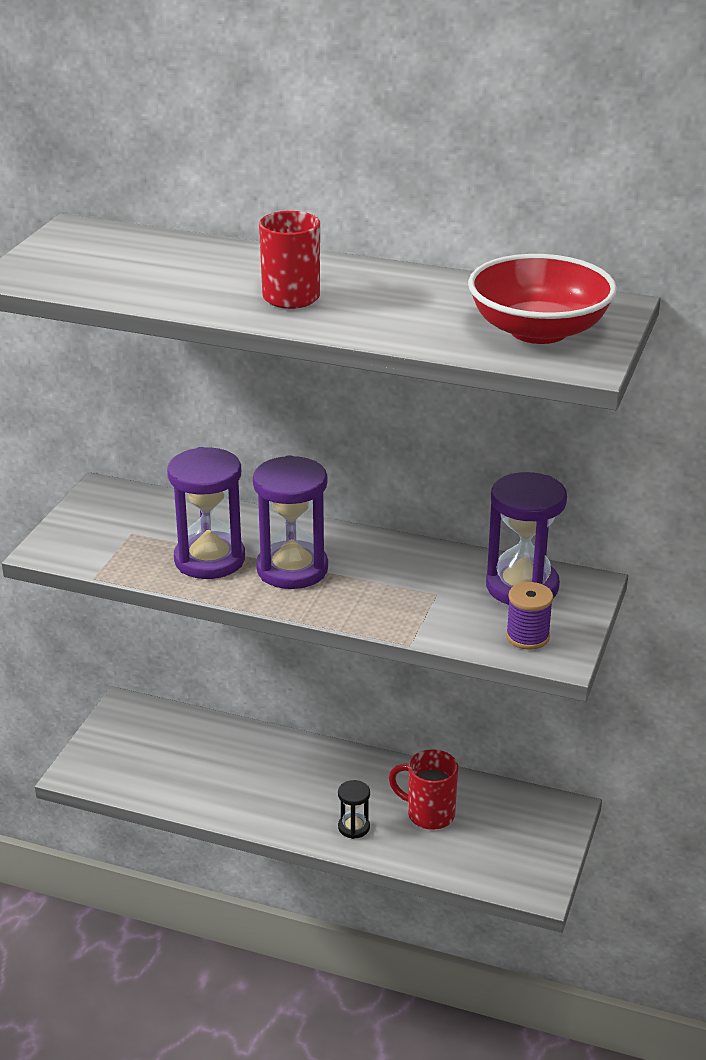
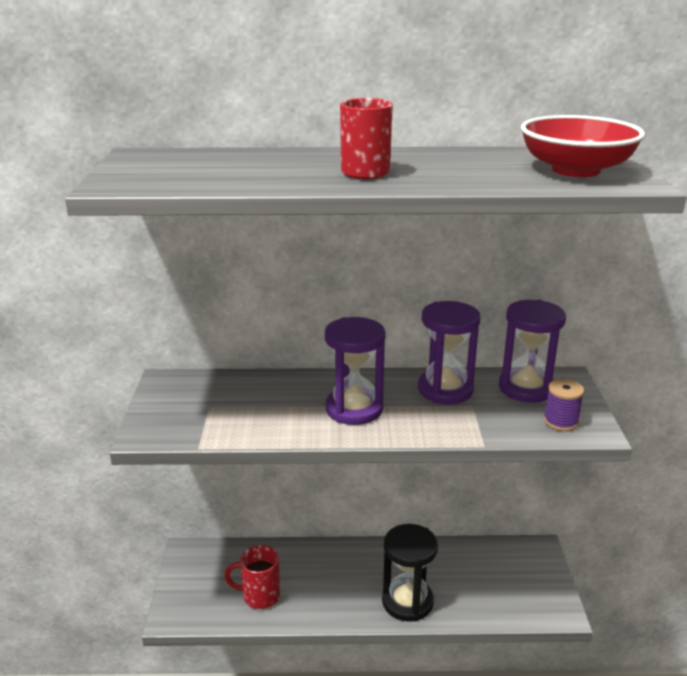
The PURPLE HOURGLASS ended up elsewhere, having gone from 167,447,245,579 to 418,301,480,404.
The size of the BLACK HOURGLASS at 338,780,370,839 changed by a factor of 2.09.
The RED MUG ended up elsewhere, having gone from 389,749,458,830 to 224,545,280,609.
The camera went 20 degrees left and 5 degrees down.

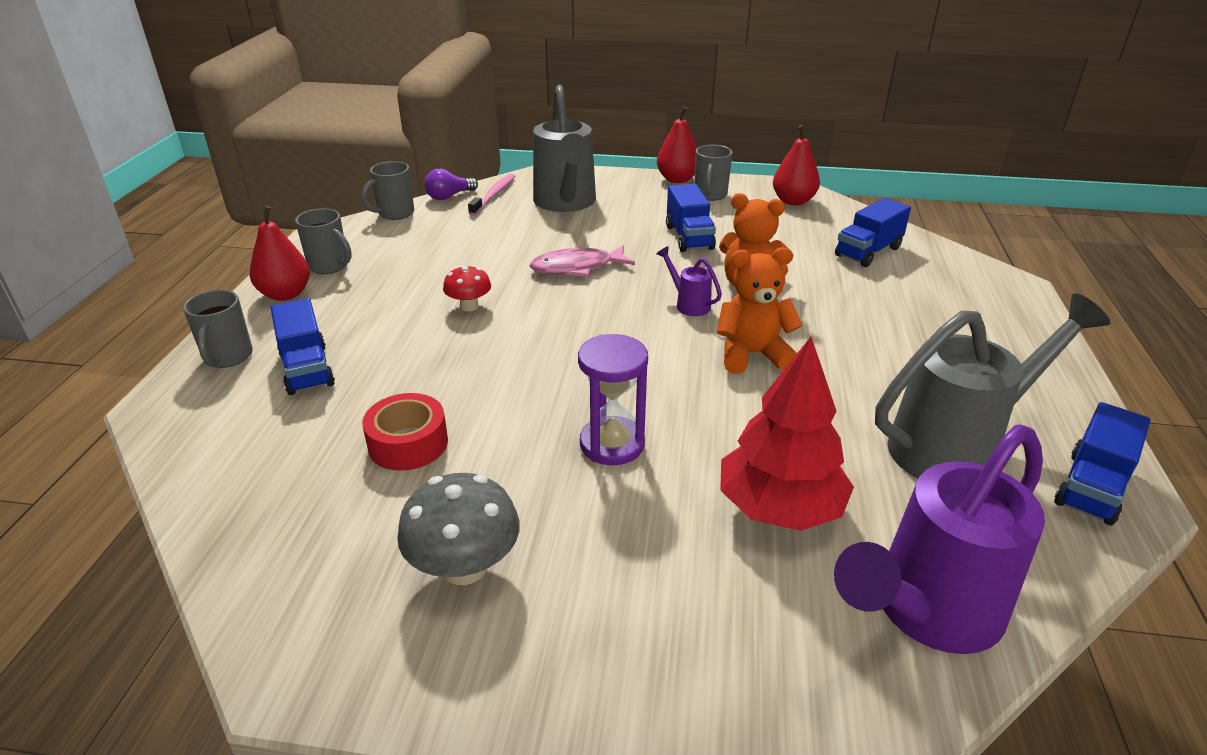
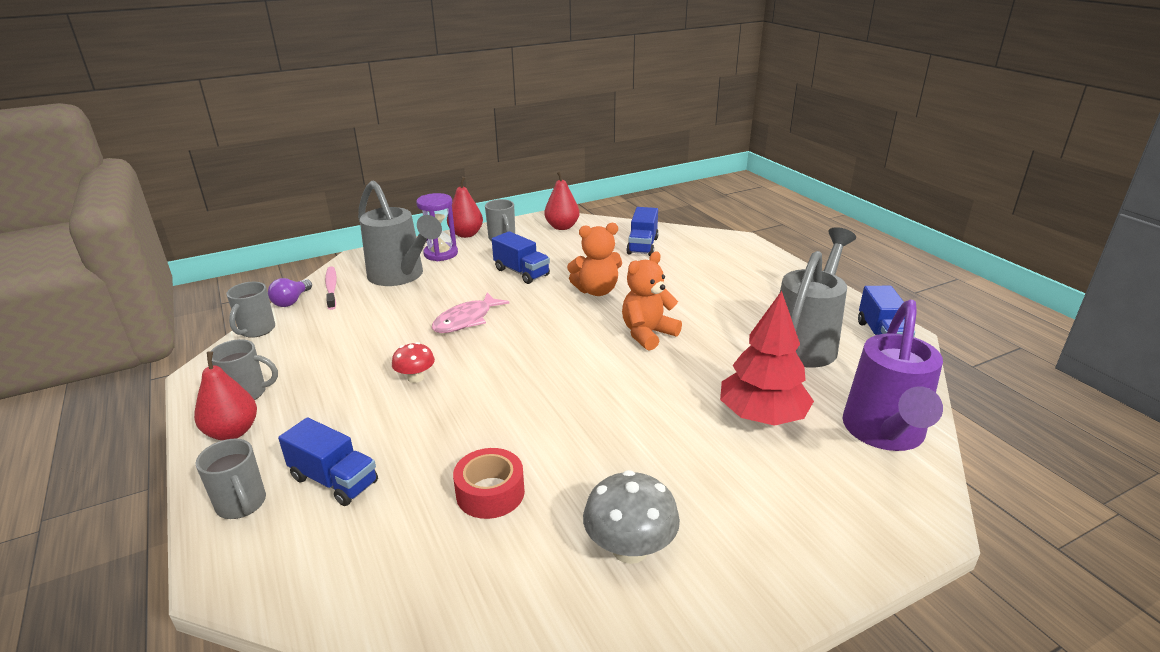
The PURPLE HOURGLASS ended up elsewhere, having gone from 578,334,648,465 to 416,193,458,261.
The second view lost the PURPLE WATERING CAN at 656,246,722,316.
The camera went 35 degrees left and 5 degrees down.

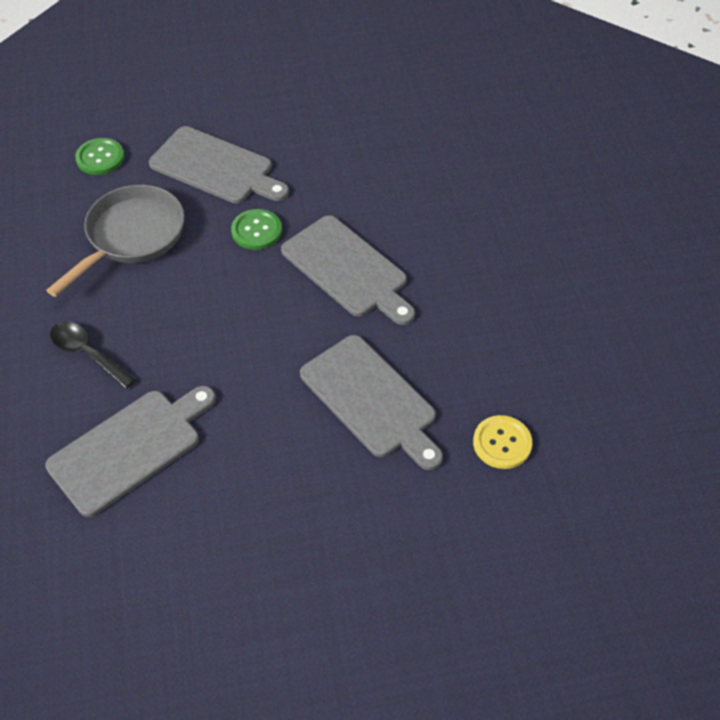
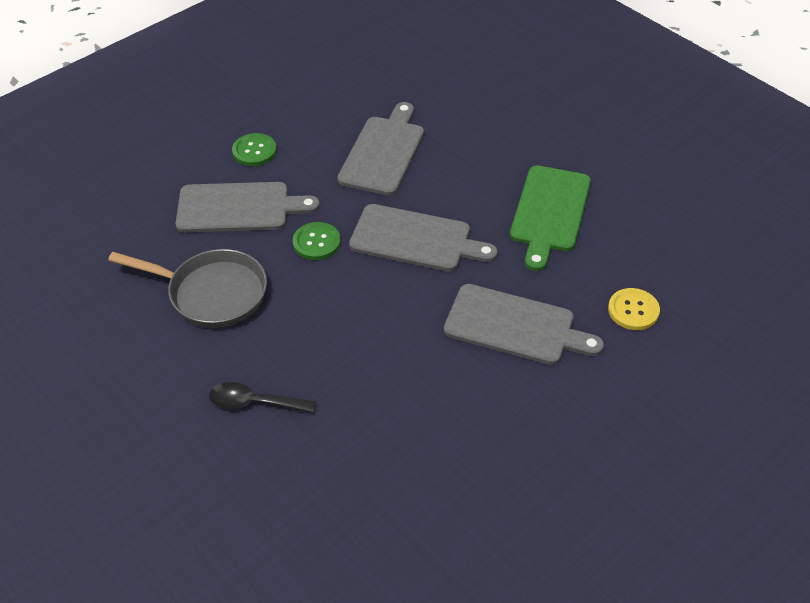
The GREY CUTTING BOARD ended up elsewhere, having gone from 45,386,216,517 to 337,102,424,196.
The GREY PAN at 46,185,185,297 ended up facing another way, 105 degrees clockwise from before.
The GREEN BUTTON ended up elsewhere, having gone from 75,138,124,175 to 232,133,277,166.
The second view gained the GREEN CUTTING BOARD at 510,165,591,271.
The camera went 30 degrees left and 5 degrees down.

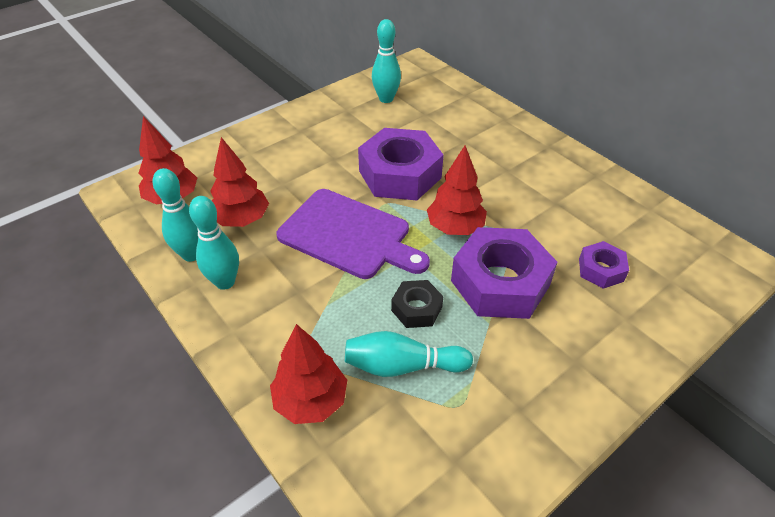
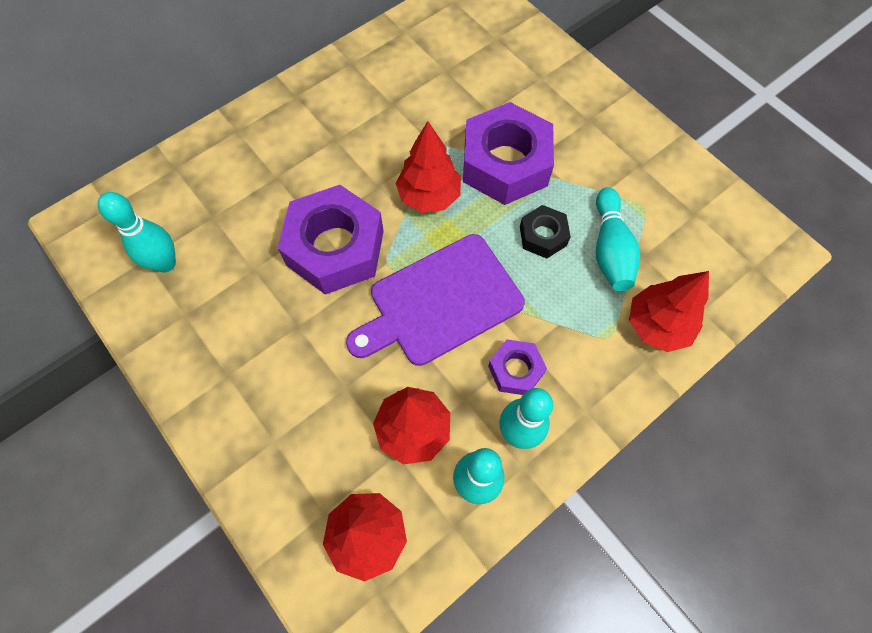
The PURPLE CUTTING BOARD at 276,189,430,279 ended up facing another way, 150 degrees counterclockwise from before.
The PURPLE NUT ended up elsewhere, having gone from 579,241,629,289 to 488,339,547,395.
The camera went 90 degrees left and 20 degrees up.

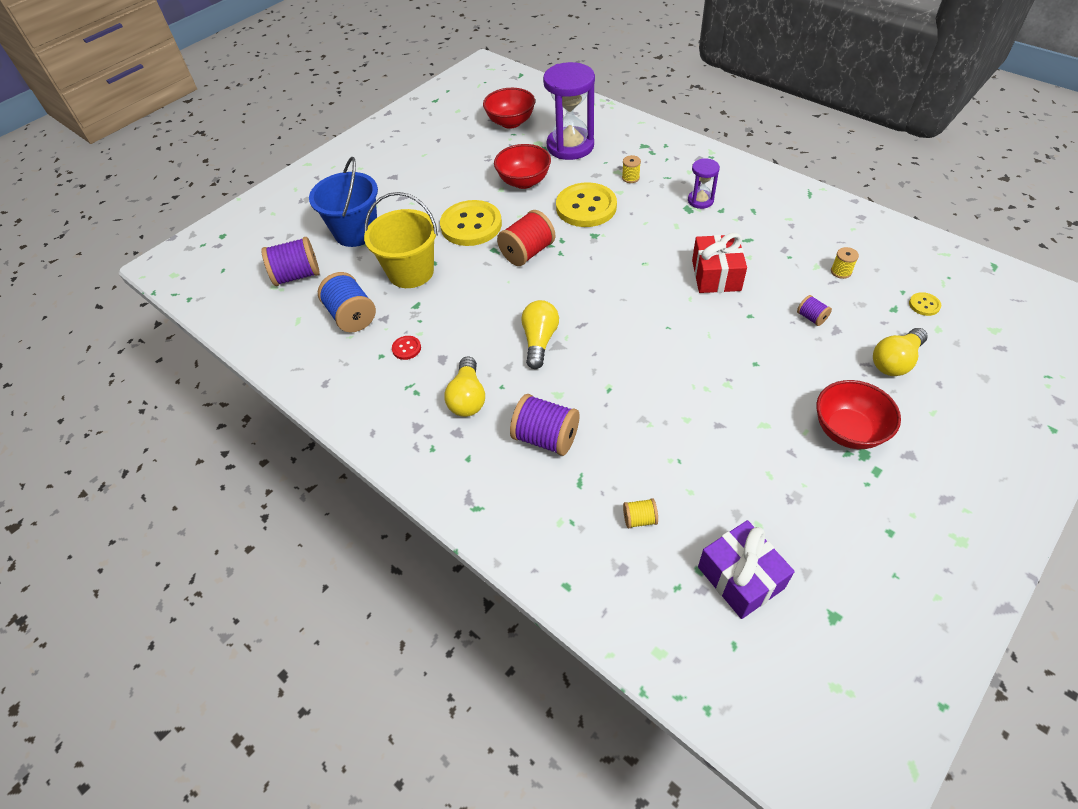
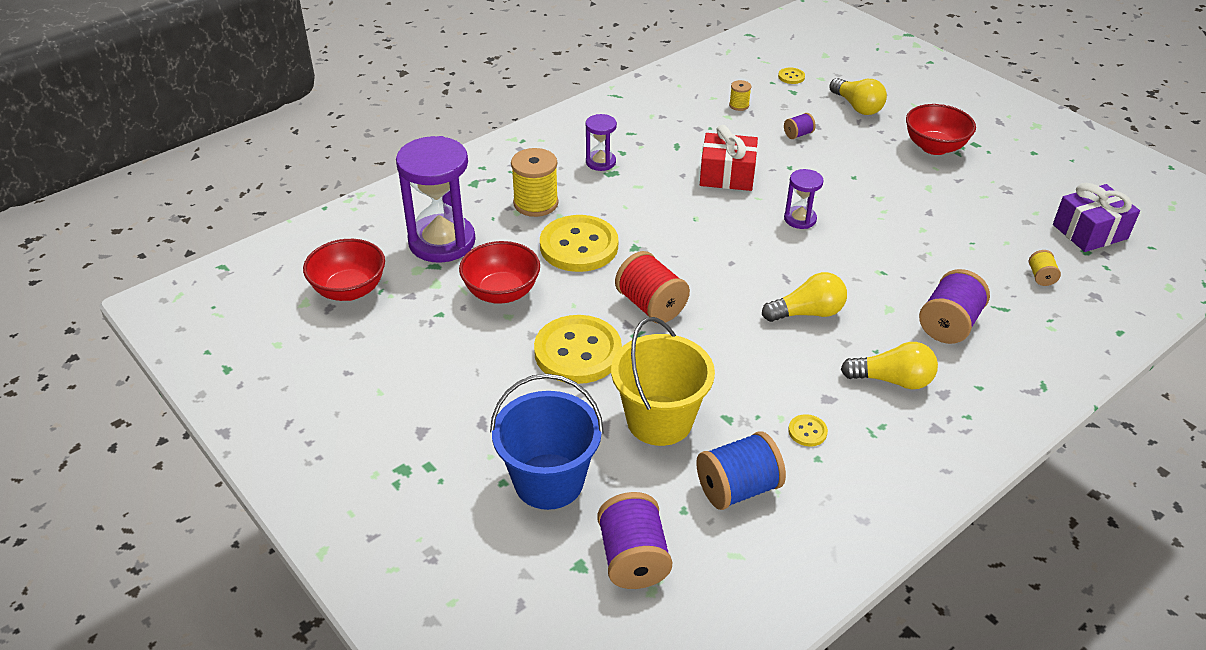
What was the RED BUTTON at 392,336,421,360 turned into the YELLOW BUTTON at 788,414,828,447.
The YELLOW LIGHT BULB at 521,300,559,369 ended up facing another way, 150 degrees clockwise from before.
The size of the YELLOW SPOOL at 622,155,641,183 changed by a factor of 1.99.
The second view gained the PURPLE HOURGLASS at 784,169,823,229.
The camera went 85 degrees left and 10 degrees down.

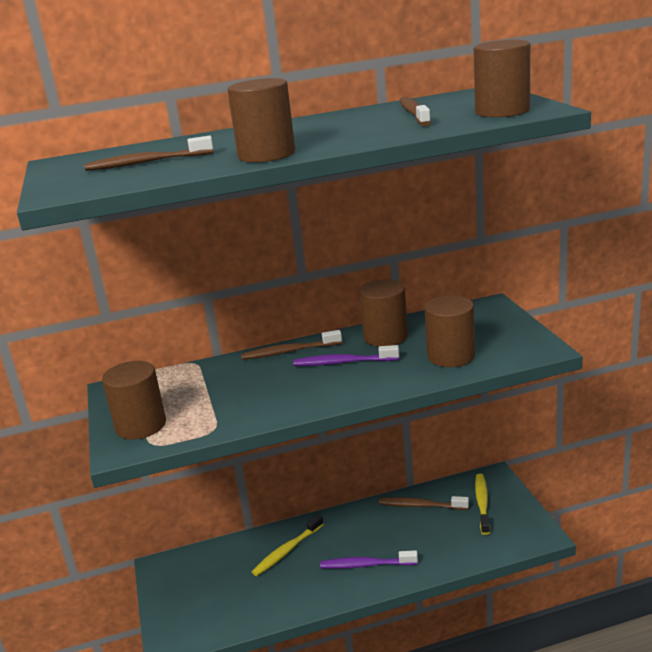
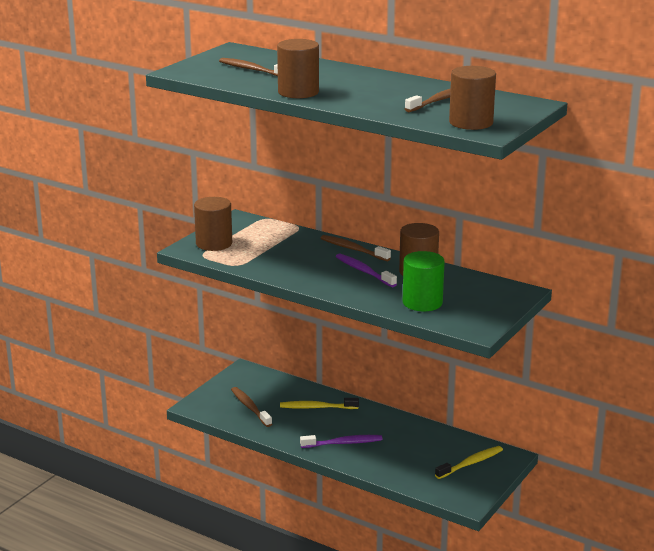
The PURPLE TOOTHBRUSH at 320,550,418,569 ended up facing another way, 120 degrees clockwise from before.
The BROWN TOOTHBRUSH ended up elsewhere, having gone from 379,496,469,510 to 231,387,272,427.
What was the BROWN CYLINDER at 425,295,475,367 turned into the GREEN CYLINDER at 403,251,445,311.
The camera went 45 degrees right and 0 degrees up.

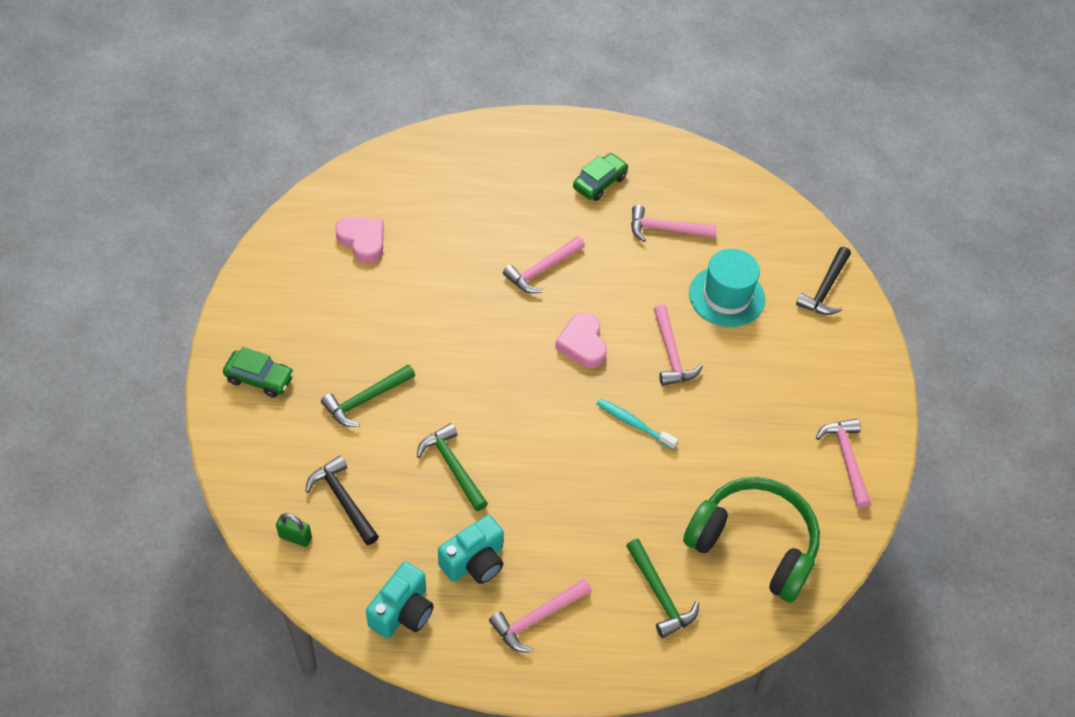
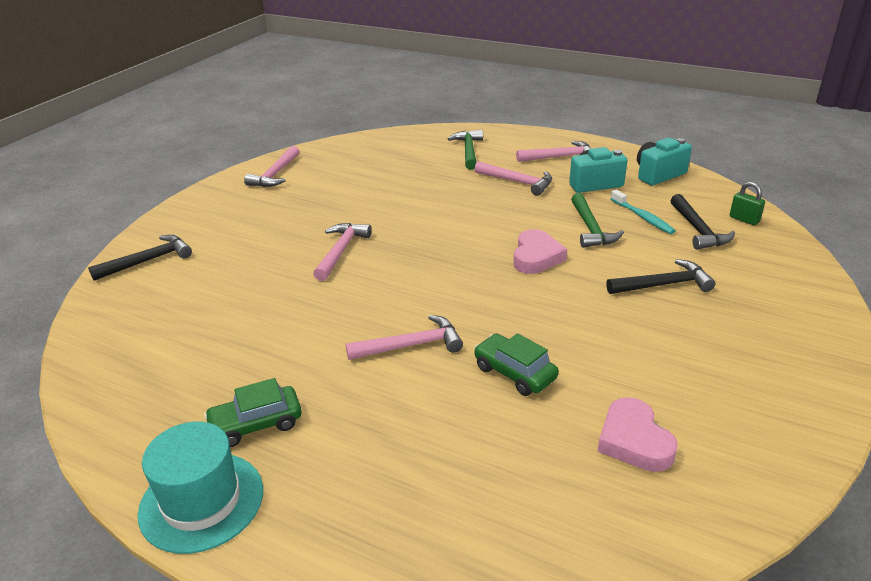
The GREEN CAR ended up elsewhere, having gone from 223,347,295,398 to 474,333,559,396.
What was the GREEN HAMMER at 321,364,415,427 turned into the BLACK HAMMER at 606,259,716,294.
The PINK HEART ended up elsewhere, having gone from 555,313,607,368 to 514,229,567,274.
The TURQUOISE TOOTHBRUSH ended up elsewhere, having gone from 597,398,678,450 to 611,190,676,234.
The PINK HAMMER ended up elsewhere, having gone from 631,205,717,242 to 474,161,552,196.
The second view lost the GREEN HEADPHONES at 683,477,820,603.
The TURQUOISE HAT ended up elsewhere, having gone from 689,249,765,327 to 138,422,263,554.
The camera went 150 degrees left and 20 degrees down.

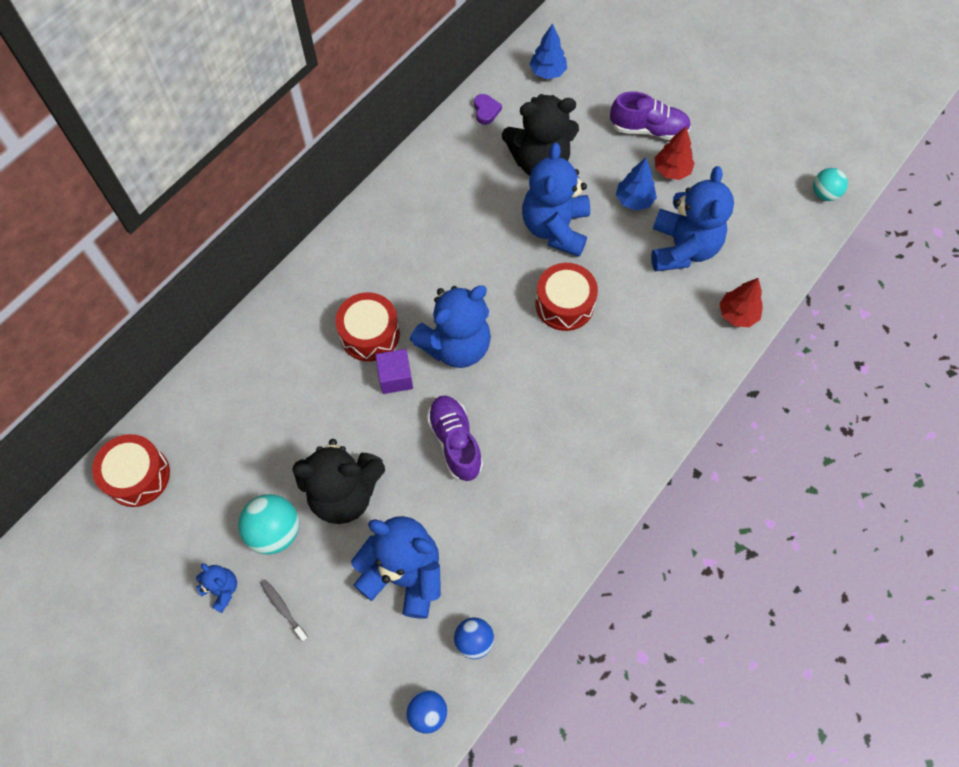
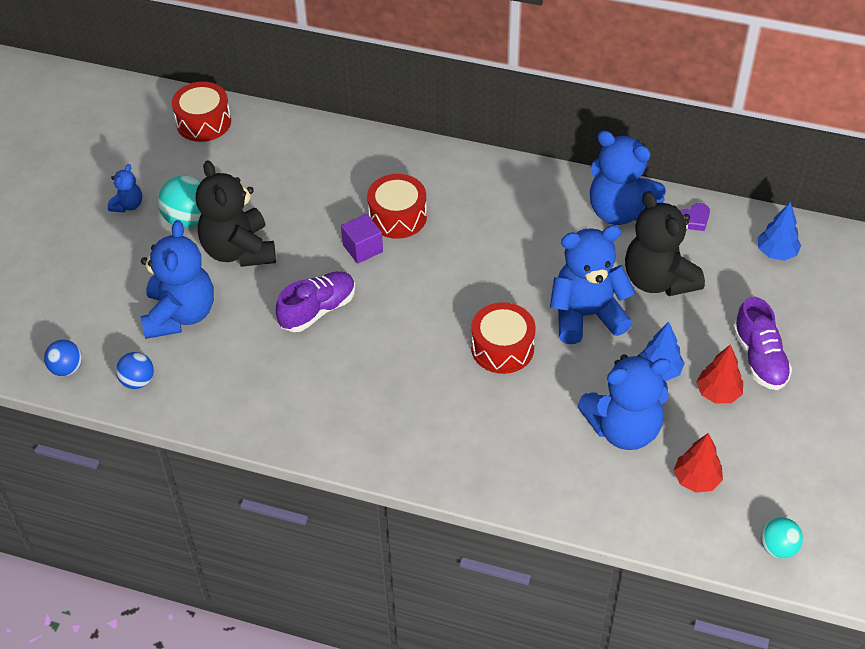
The second view lost the GREY TOOTHBRUSH at 260,580,308,642.
The BLUE TEDDY BEAR ended up elsewhere, having gone from 410,285,491,368 to 590,131,666,225.
The RED TREE ended up elsewhere, having gone from 719,278,763,327 to 673,433,723,493.
The camera went 70 degrees right and 15 degrees down.

